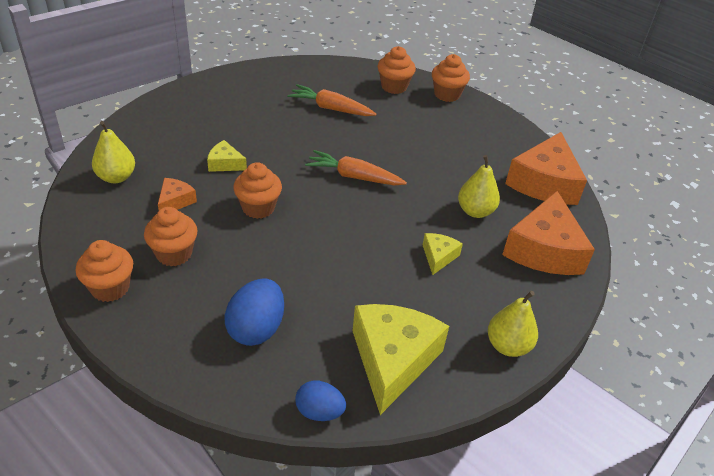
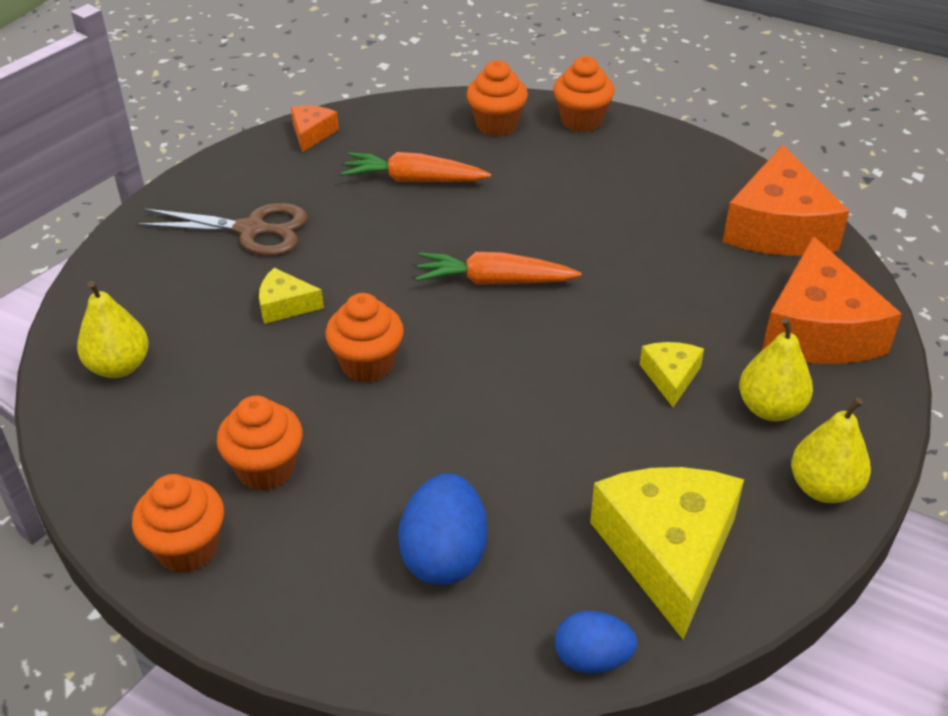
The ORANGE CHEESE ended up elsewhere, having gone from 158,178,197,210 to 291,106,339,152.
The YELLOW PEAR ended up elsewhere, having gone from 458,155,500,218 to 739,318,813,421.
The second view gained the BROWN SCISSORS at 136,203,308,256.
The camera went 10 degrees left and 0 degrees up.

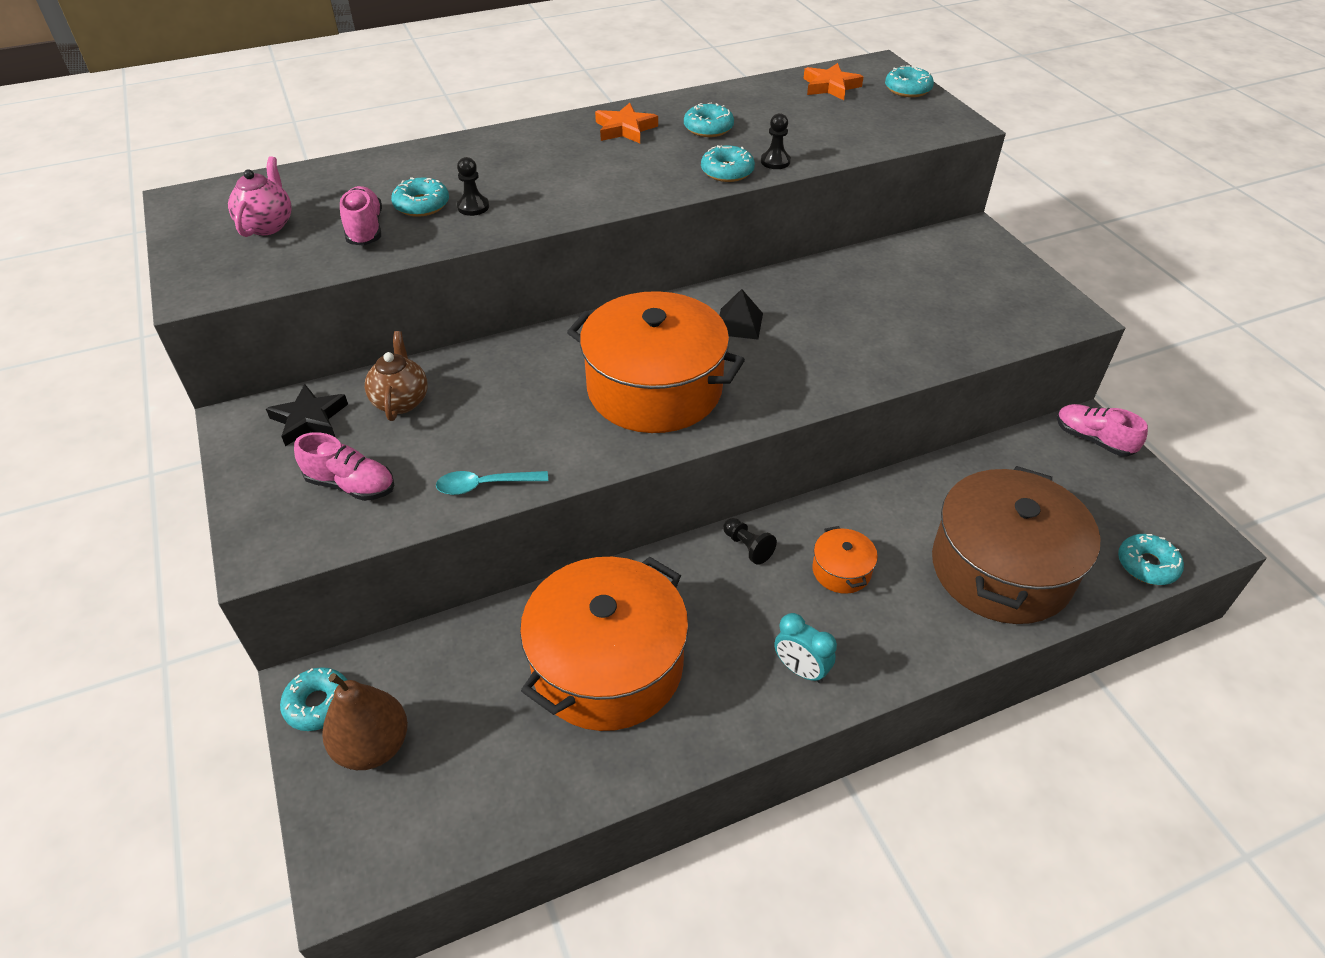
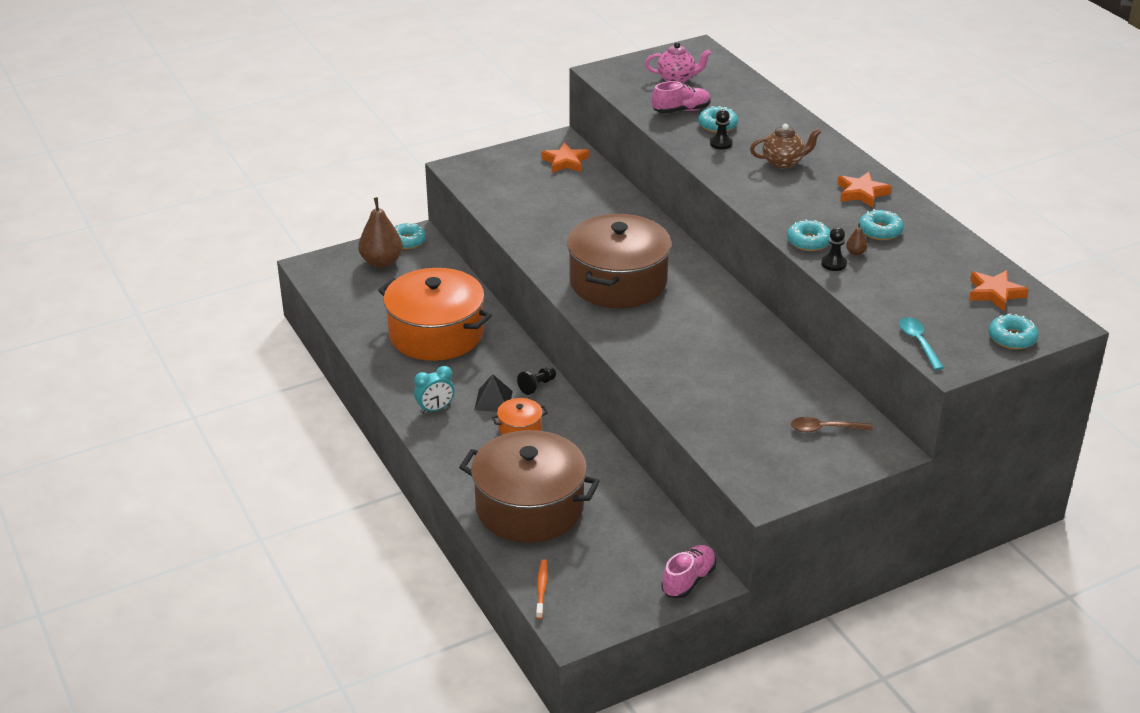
What was the BLACK STAR at 266,384,348,446 turned into the ORANGE STAR at 541,142,589,173.
The second view lost the PINK SHOE at 294,432,394,501.
The BROWN TEAPOT ended up elsewhere, having gone from 365,331,428,421 to 750,124,821,169.
The TURQUOISE SPOON ended up elsewhere, having gone from 436,471,548,495 to 899,317,944,370.
What was the ORANGE POT at 567,291,745,433 turned into the BROWN POT at 567,214,671,308.
The BLACK PYRAMID ended up elsewhere, having gone from 719,289,763,340 to 474,374,513,412.
The TURQUOISE CLOCK at 774,613,837,683 ended up facing another way, 150 degrees counterclockwise from before.
Where the TURQUOISE DONUT stood at 1118,534,1184,585, the ORANGE TOOTHBRUSH came to stand at 536,559,548,619.
The second view gained the BROWN SPOON at 791,417,873,432.
The second view gained the BROWN PEAR at 846,223,868,256.
The camera went 85 degrees right and 10 degrees down.

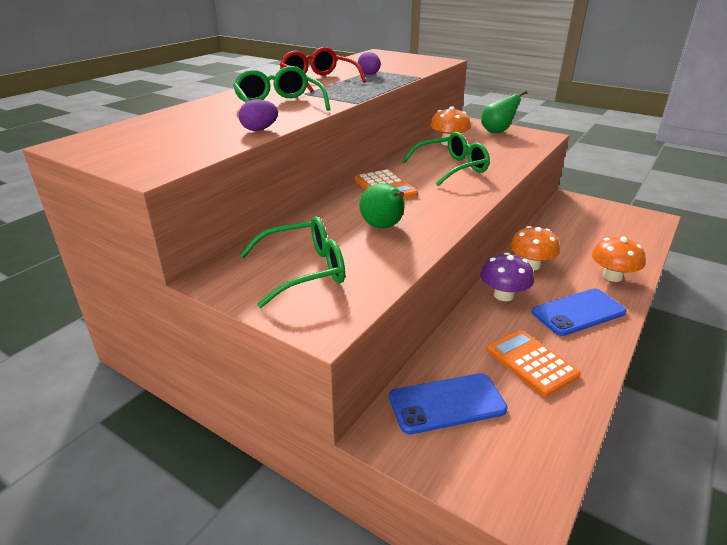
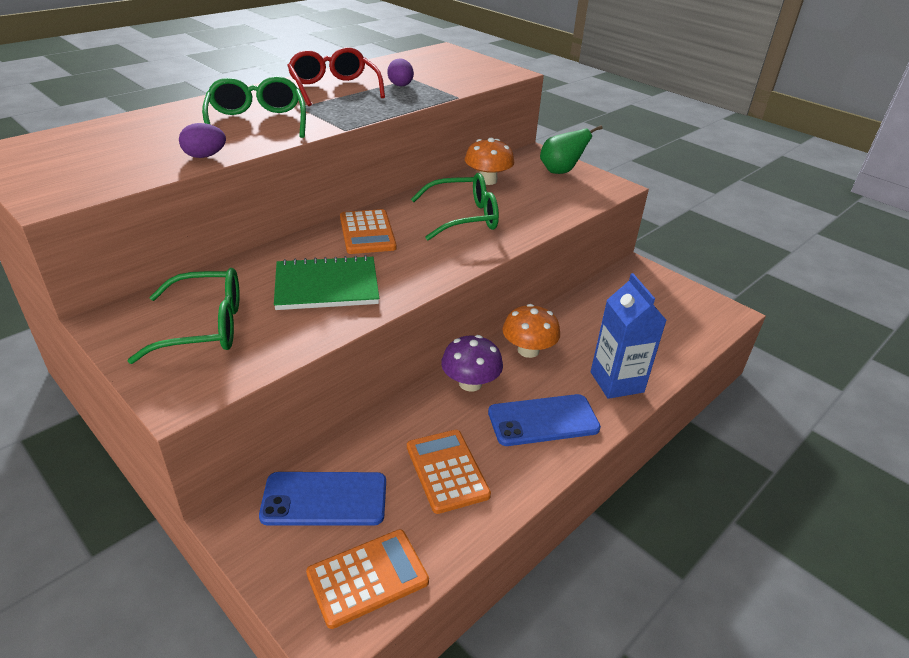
Where the GREEN PEAR stood at 359,183,405,229, the GREEN NOTEBOOK came to stand at 274,255,379,310.
Where the ORANGE MUSHROOM stood at 592,237,645,282, the BLUE CARTON came to stand at 590,273,667,399.
The second view gained the ORANGE CALCULATOR at 306,529,429,629.
The camera went 10 degrees right and 5 degrees up.

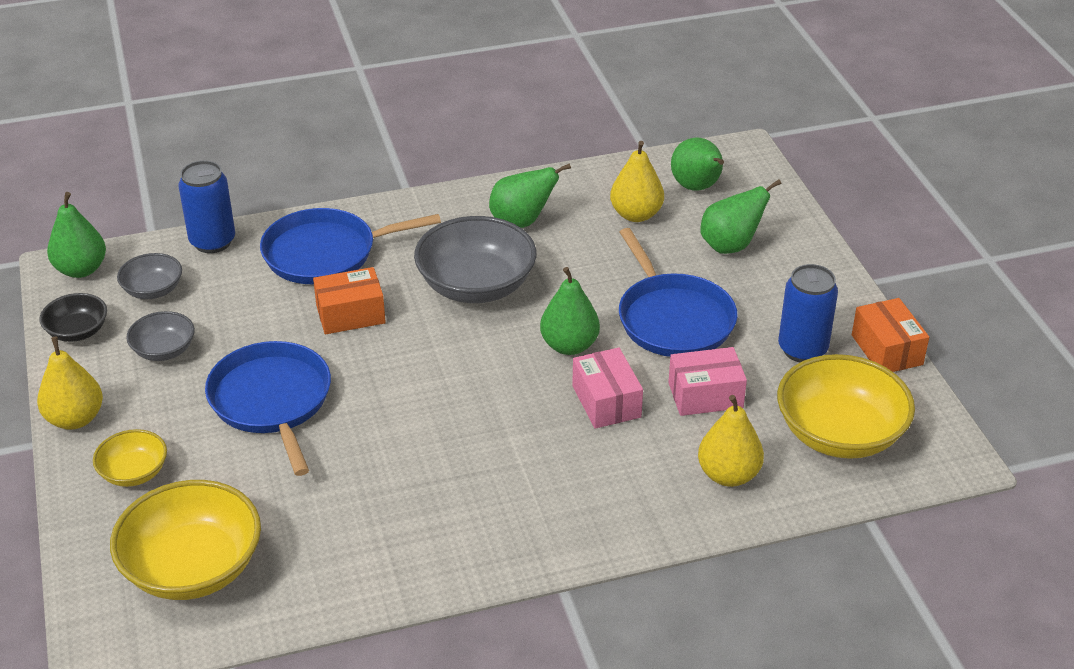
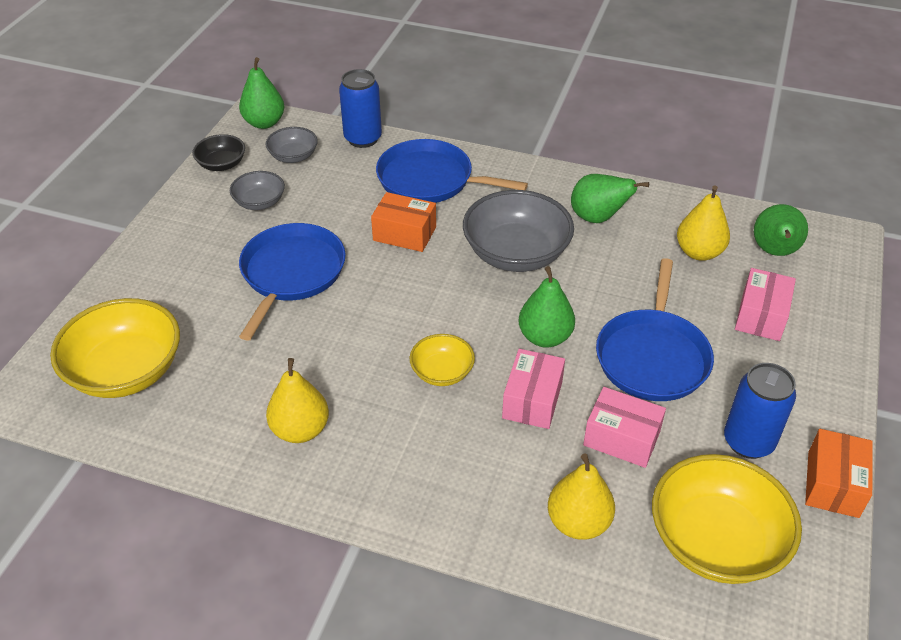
The YELLOW PEAR ended up elsewhere, having gone from 37,336,103,430 to 266,358,329,443.
The YELLOW BOWL ended up elsewhere, having gone from 93,429,167,487 to 410,334,475,386.
Where the GREEN PEAR stood at 700,179,781,254, the PINK BOX came to stand at 735,268,796,341.
The camera went 35 degrees right and 5 degrees up.

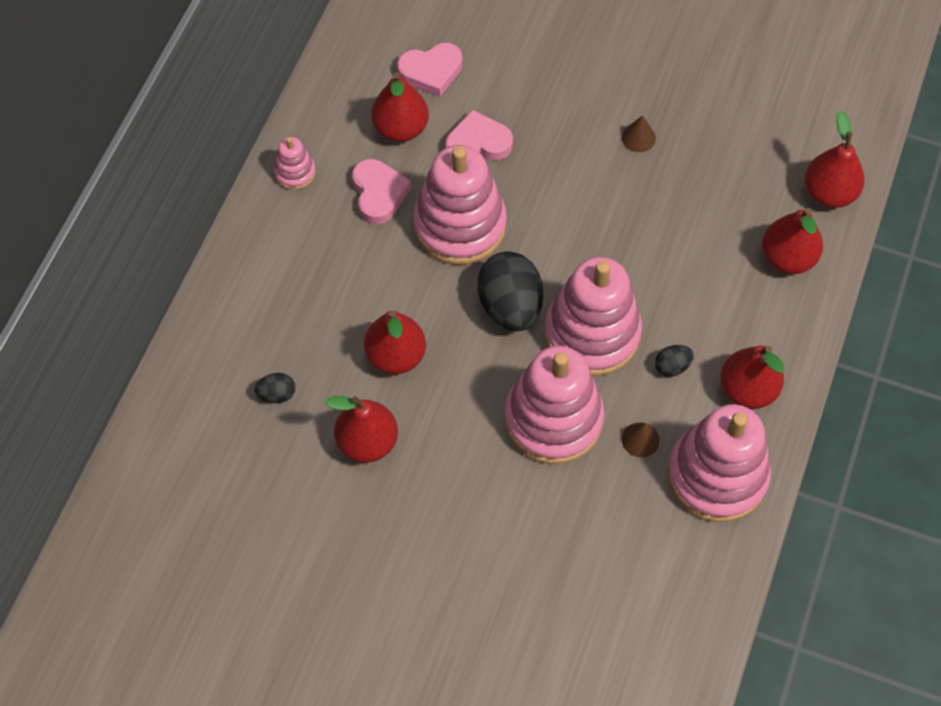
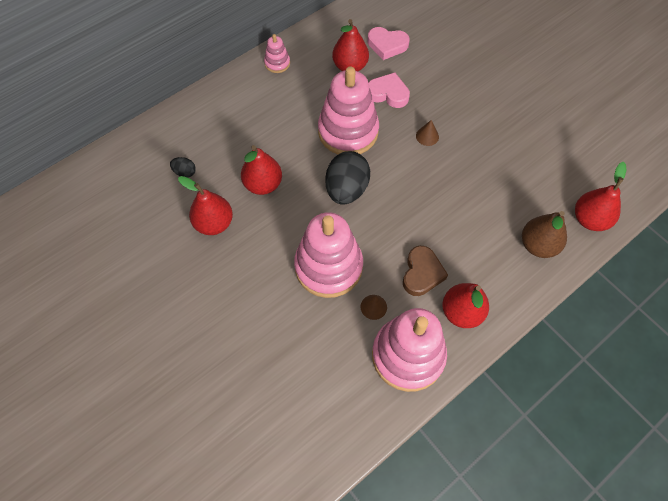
The second view lost the PINK HEART at 352,159,411,224.
The second view lost the PINK STACKING TOY at 545,257,642,376.
The BROWN CONE ended up elsewhere, having gone from 622,115,656,152 to 416,120,439,146.
Where the BLACK EGG stood at 655,345,694,377, the BROWN HEART came to stand at 403,246,448,296.
What was the RED PEAR at 762,208,823,274 turned into the BROWN PEAR at 522,211,567,258.
The camera went 30 degrees right and 0 degrees up.

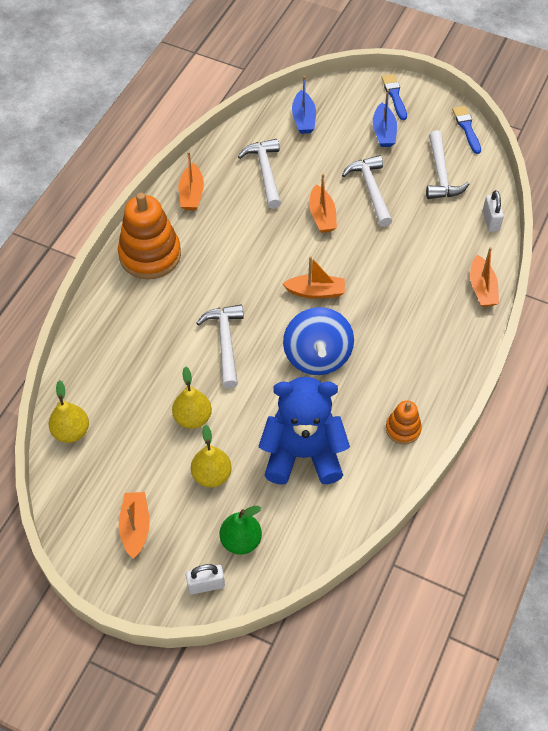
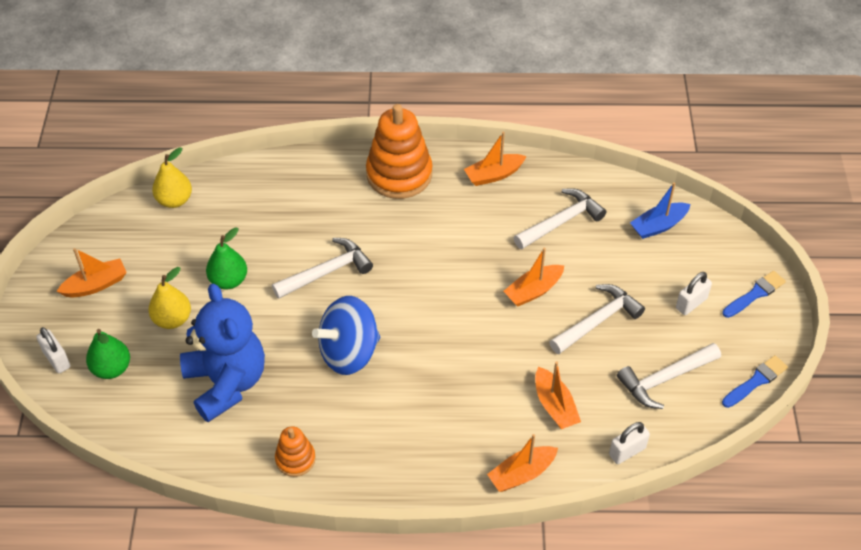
What was the YELLOW PEAR at 172,366,212,429 turned into the GREEN PEAR at 206,227,247,289.
The ORANGE BOAT ended up elsewhere, having gone from 283,256,345,299 to 535,361,581,429.
Where the BLUE BOAT stood at 373,89,397,147, the WHITE PADLOCK came to stand at 676,272,712,315.
The camera went 65 degrees right and 5 degrees down.

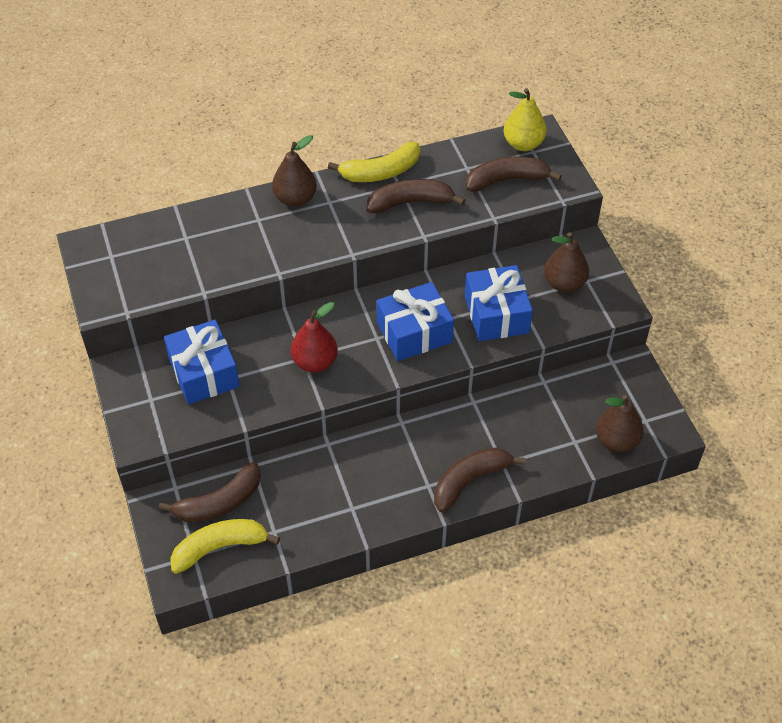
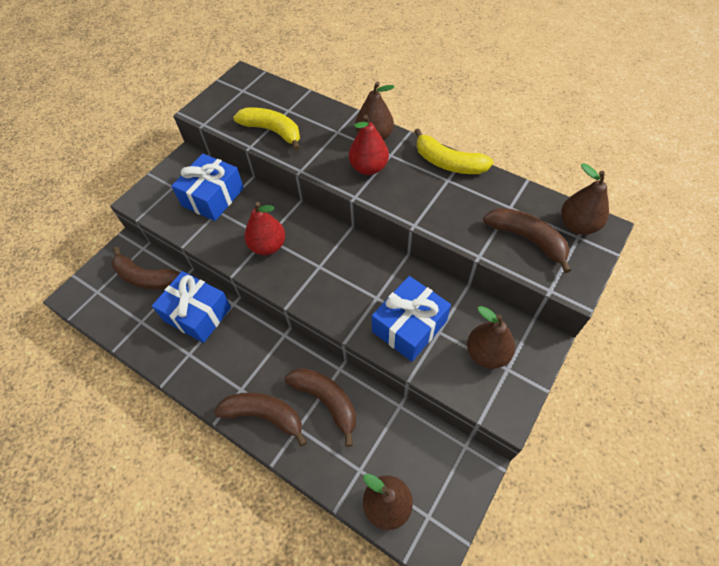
The YELLOW BANANA ended up elsewhere, having gone from 170,519,280,574 to 233,108,300,151.
The BROWN BANANA ended up elsewhere, having gone from 367,179,465,213 to 285,368,356,447.
The BLUE GIFT ended up elsewhere, having gone from 377,282,454,361 to 152,271,231,343.
What was the YELLOW PEAR at 504,88,547,151 turned into the BROWN PEAR at 561,163,609,235.
The second view gained the RED PEAR at 349,115,389,175.
The camera went 55 degrees right and 5 degrees up.

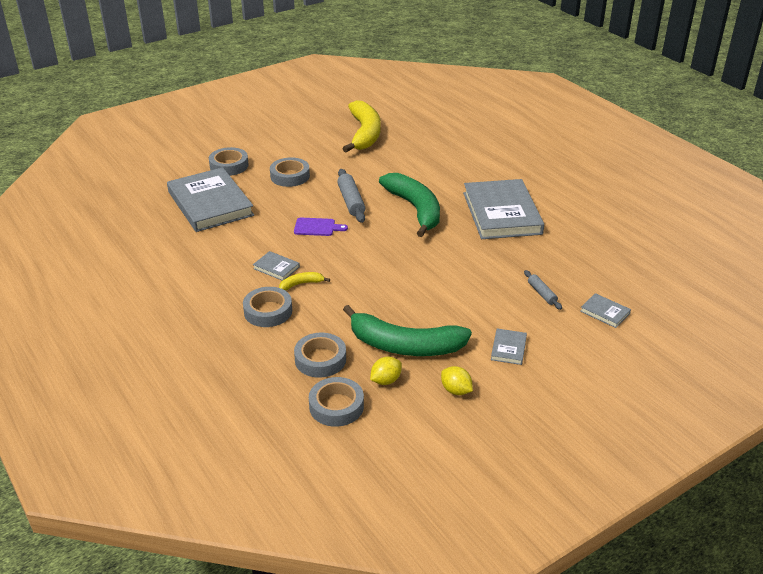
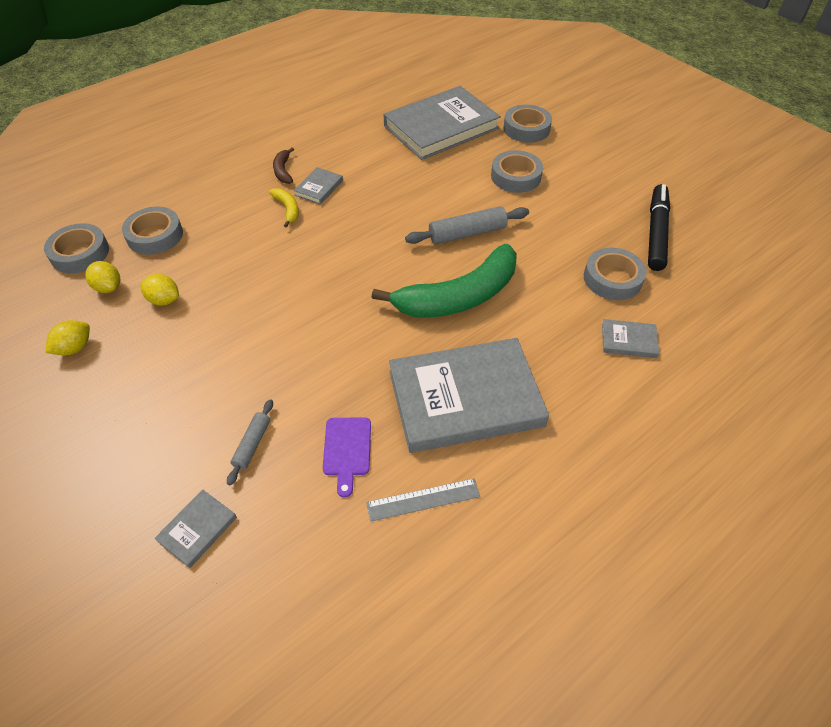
The GREY TAPE ended up elsewhere, having gone from 243,287,292,327 to 584,248,647,300.
The PURPLE CUTTING BOARD ended up elsewhere, having gone from 294,218,348,236 to 323,417,371,497.
Where the YELLOW BANANA stood at 342,100,381,152, the BLACK MARKER came to stand at 648,184,670,271.
Where the GREEN BANANA stood at 343,305,472,356, the YELLOW LEMON came to stand at 140,274,179,306.
The GREY BOOK ended up elsewhere, having gone from 491,329,527,365 to 602,319,659,358.
The GREY ROLLING PIN at 524,270,562,310 ended up facing another way, 45 degrees counterclockwise from before.
The second view gained the BROWN BANANA at 273,147,294,184.
The second view gained the GREY RULER at 366,478,480,522.
The camera went 85 degrees right and 15 degrees up.

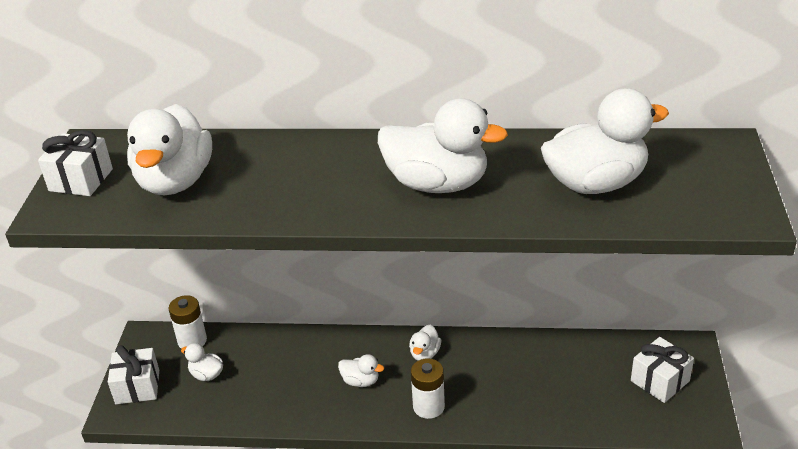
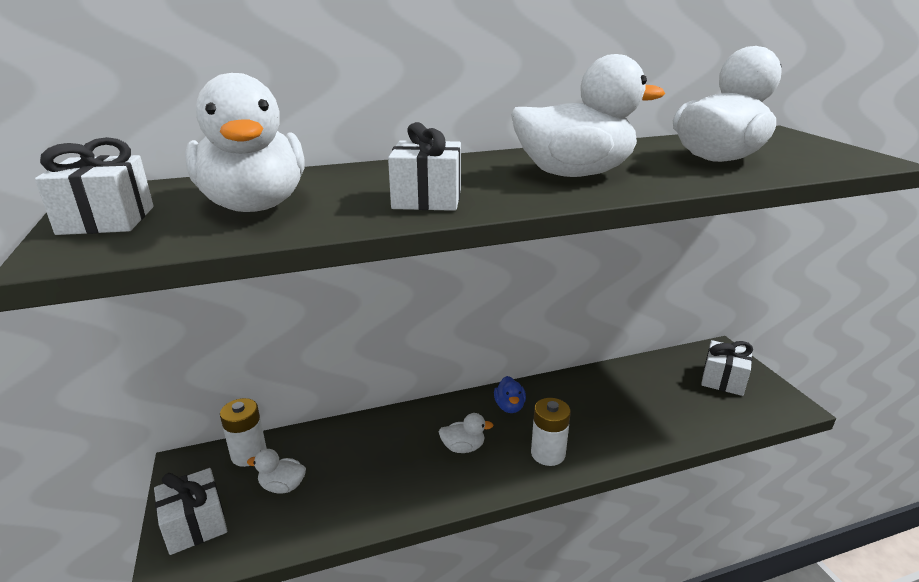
What was the WHITE DUCK at 409,325,441,361 turned into the BLUE DUCK at 494,376,526,413.
The second view gained the WHITE GIFT at 388,122,461,211.
The camera went 25 degrees left and 10 degrees down.

